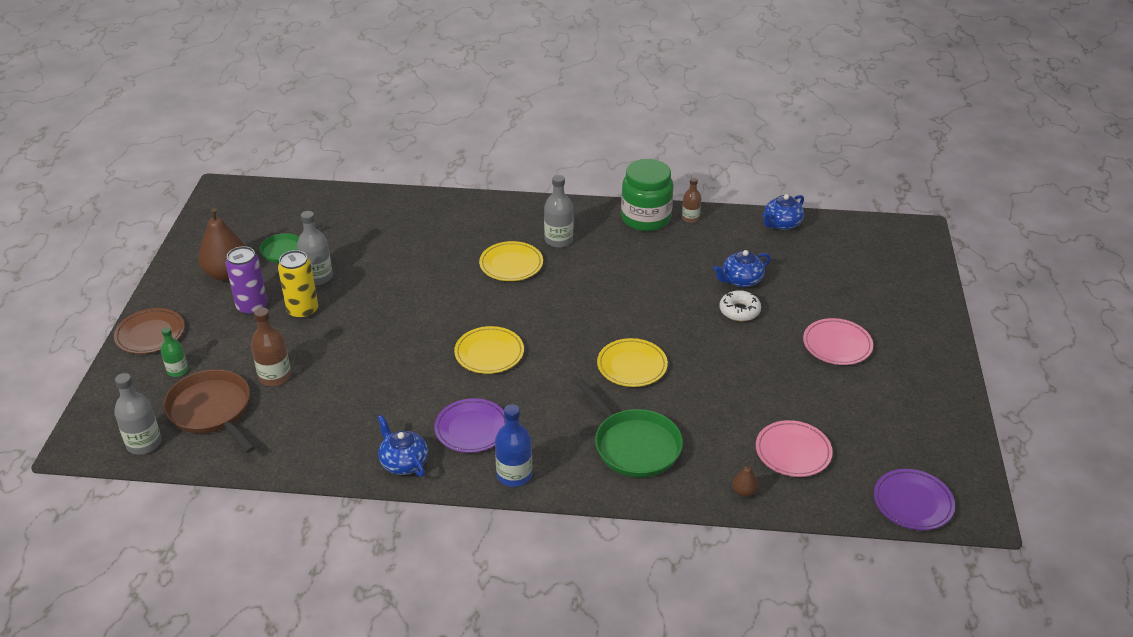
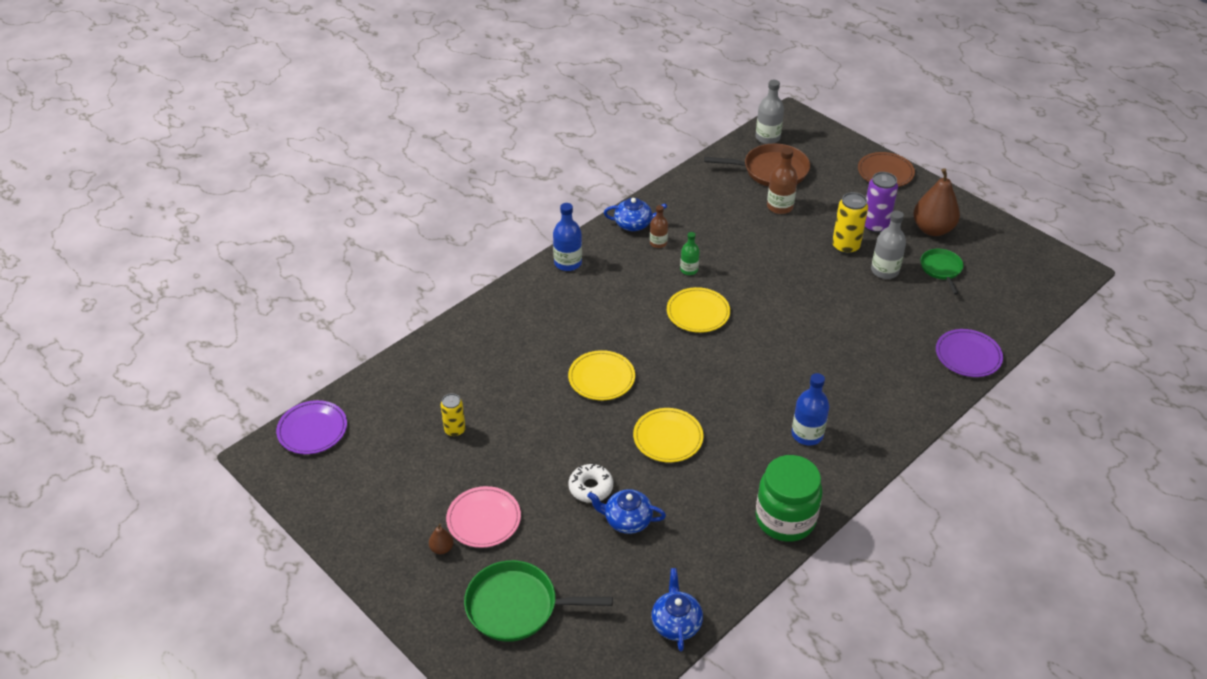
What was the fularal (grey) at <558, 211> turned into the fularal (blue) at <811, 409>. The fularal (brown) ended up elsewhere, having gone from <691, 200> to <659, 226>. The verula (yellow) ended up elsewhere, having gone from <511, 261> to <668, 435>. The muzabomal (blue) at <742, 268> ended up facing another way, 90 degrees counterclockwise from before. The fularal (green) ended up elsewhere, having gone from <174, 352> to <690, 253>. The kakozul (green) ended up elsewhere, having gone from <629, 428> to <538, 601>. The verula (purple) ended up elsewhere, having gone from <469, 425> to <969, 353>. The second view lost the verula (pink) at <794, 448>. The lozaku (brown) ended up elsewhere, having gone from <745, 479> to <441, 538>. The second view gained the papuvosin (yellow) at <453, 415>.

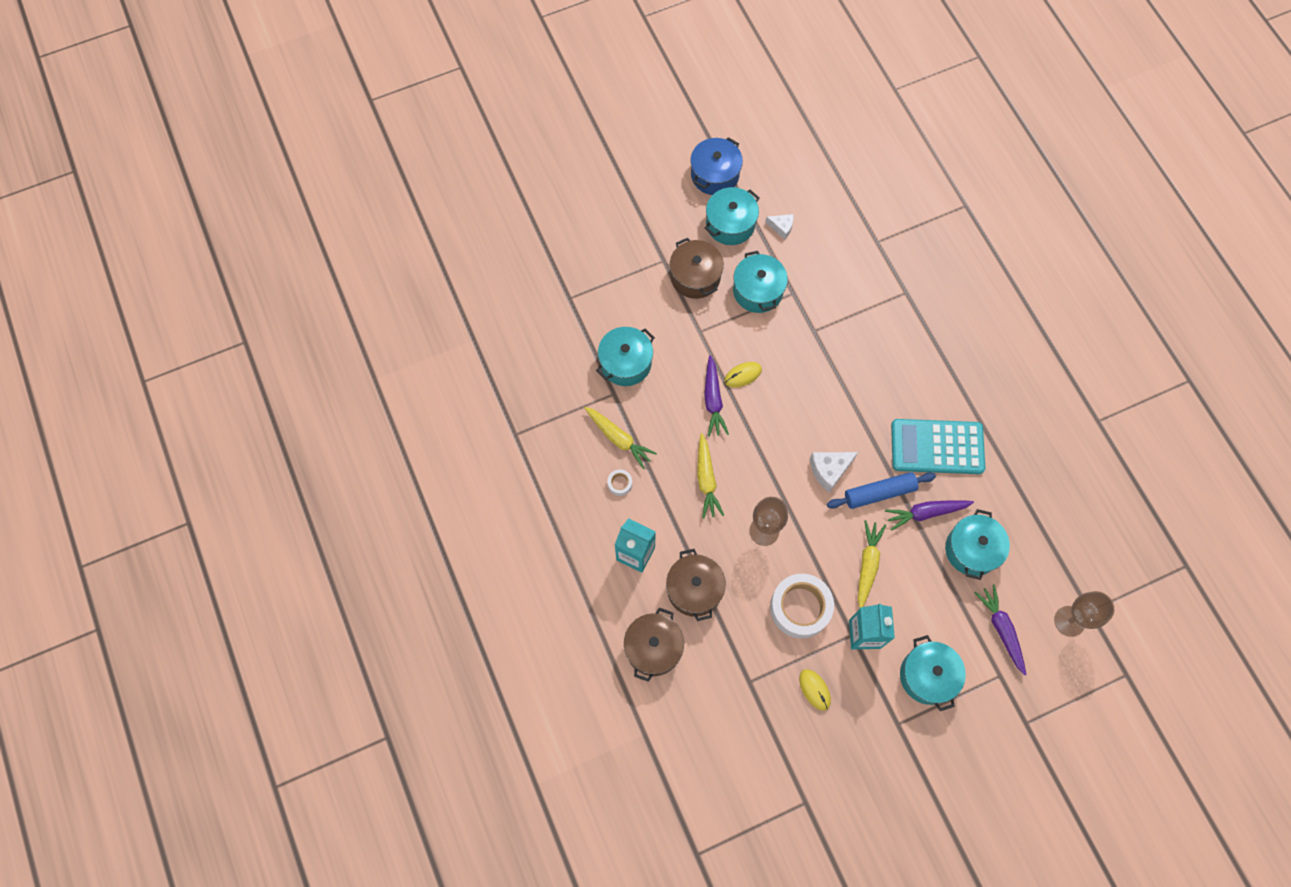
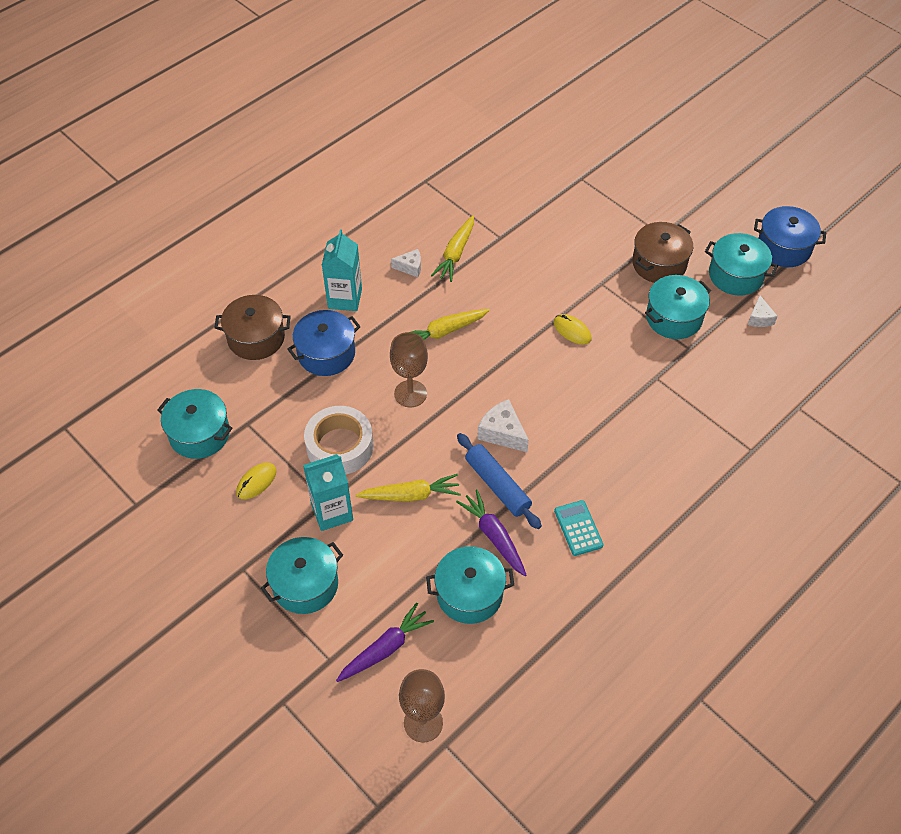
The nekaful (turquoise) ended up elsewhere, having gone from <625, 356> to <194, 424>. The second view lost the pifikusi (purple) at <716, 396>. The size of the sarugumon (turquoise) at <938, 446> changed by a factor of 0.51. Where the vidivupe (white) stood at <619, 483>, the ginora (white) came to stand at <406, 263>. What was the nekaful (brown) at <696, 585> turned into the nekaful (blue) at <324, 343>.

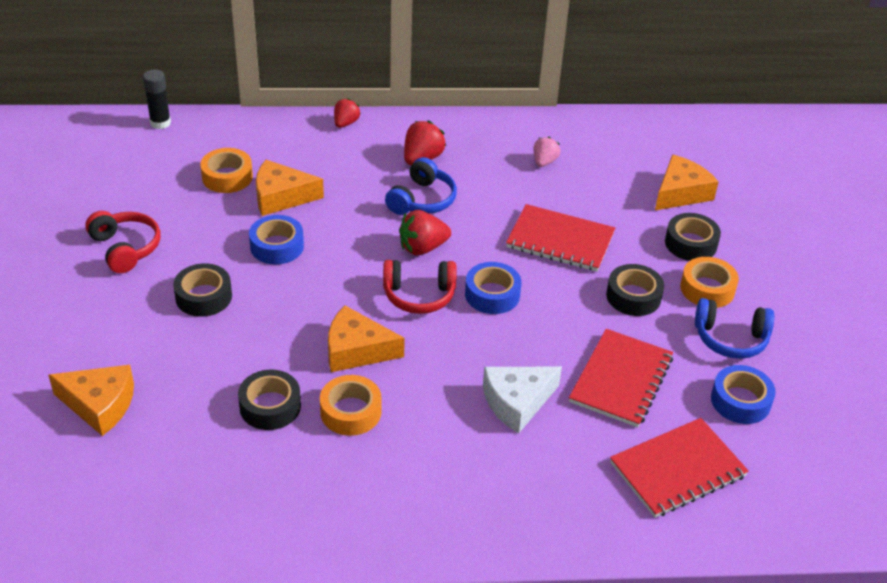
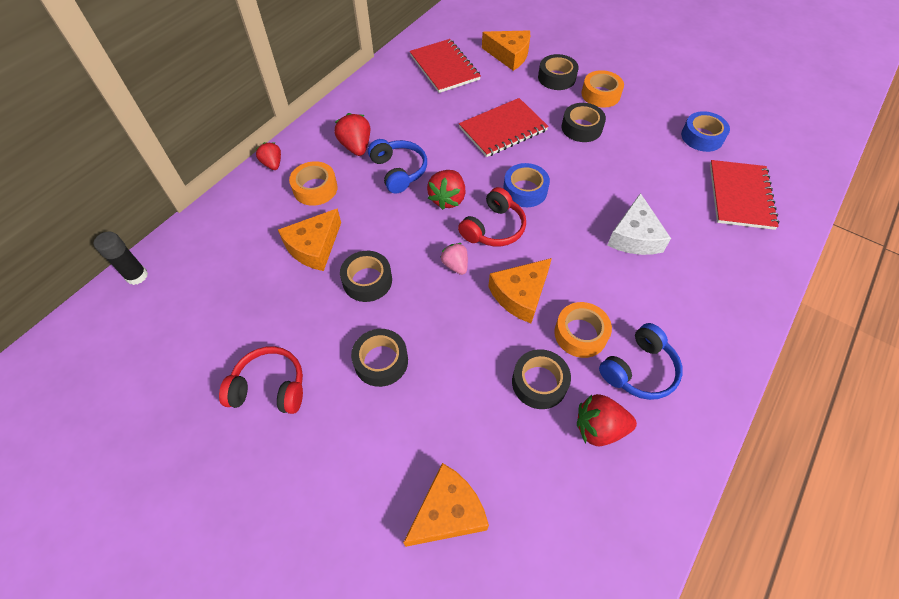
The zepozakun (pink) ended up elsewhere, having gone from <547, 152> to <454, 259>. The vidivupe (orange) ended up elsewhere, having gone from <226, 170> to <313, 183>. The ginora (orange) at <687, 182> ended up facing another way, 120 degrees clockwise from before. What was the vidivupe (blue) at <276, 239> turned into the vidivupe (black) at <366, 276>. The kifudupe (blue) ended up elsewhere, having gone from <734, 328> to <641, 361>. The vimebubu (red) ended up elsewhere, having gone from <621, 378> to <445, 66>. The second view gained the zepozakun (red) at <607, 420>.

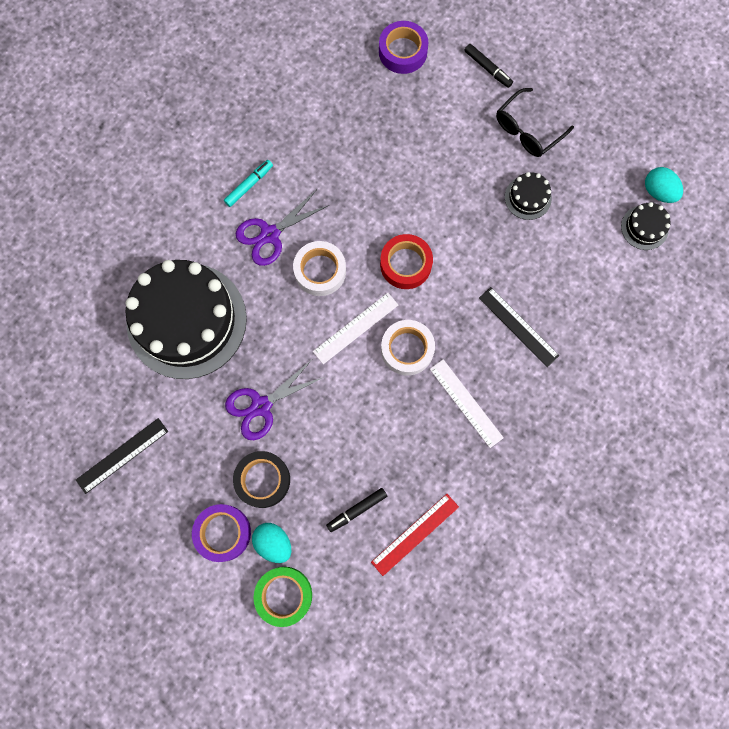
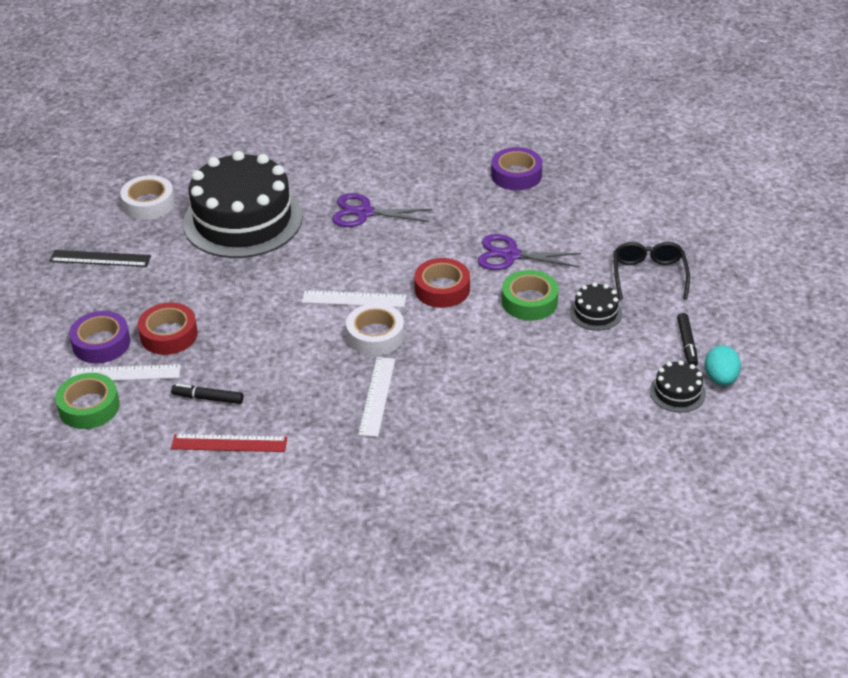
The vidivupe (purple) ended up elsewhere, having gone from <403, 47> to <516, 169>. The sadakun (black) ended up elsewhere, having gone from <488, 66> to <687, 340>. The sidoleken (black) at <535, 122> ended up facing another way, 90 degrees clockwise from before. The second view lost the sadakun (turquoise) at <248, 183>. The vidivupe (white) ended up elsewhere, having gone from <319, 268> to <147, 197>. The second view lost the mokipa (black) at <519, 327>. The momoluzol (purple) ended up elsewhere, having gone from <274, 400> to <529, 252>. What was the vidivupe (black) at <261, 479> turned into the vidivupe (red) at <168, 329>. Where the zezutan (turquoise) stood at <271, 543>, the mokipa (white) came to stand at <126, 372>. The second view gained the vidivupe (green) at <530, 295>.

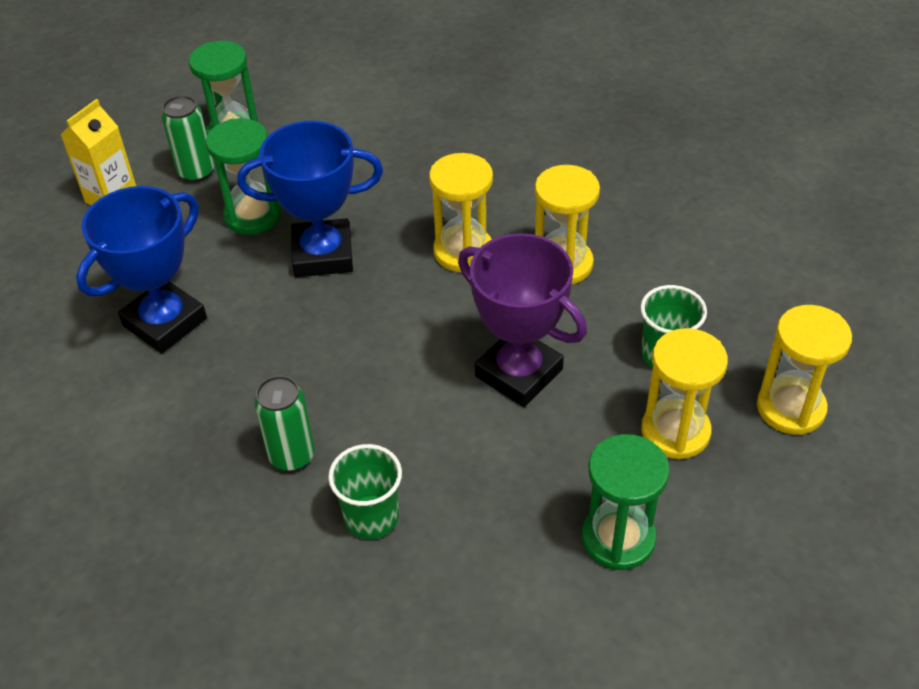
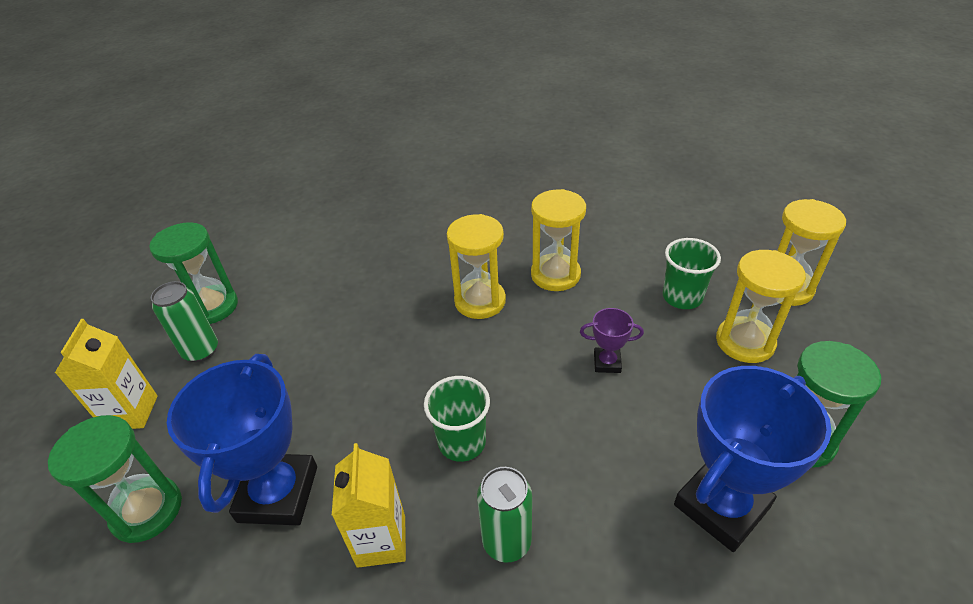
The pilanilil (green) ended up elsewhere, having gone from <244, 176> to <115, 479>. The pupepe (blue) ended up elsewhere, having gone from <310, 199> to <752, 459>. The size of the pupepe (purple) at <522, 320> changed by a factor of 0.46. The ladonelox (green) ended up elsewhere, having gone from <365, 491> to <457, 419>. The second view gained the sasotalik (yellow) at <369, 505>.

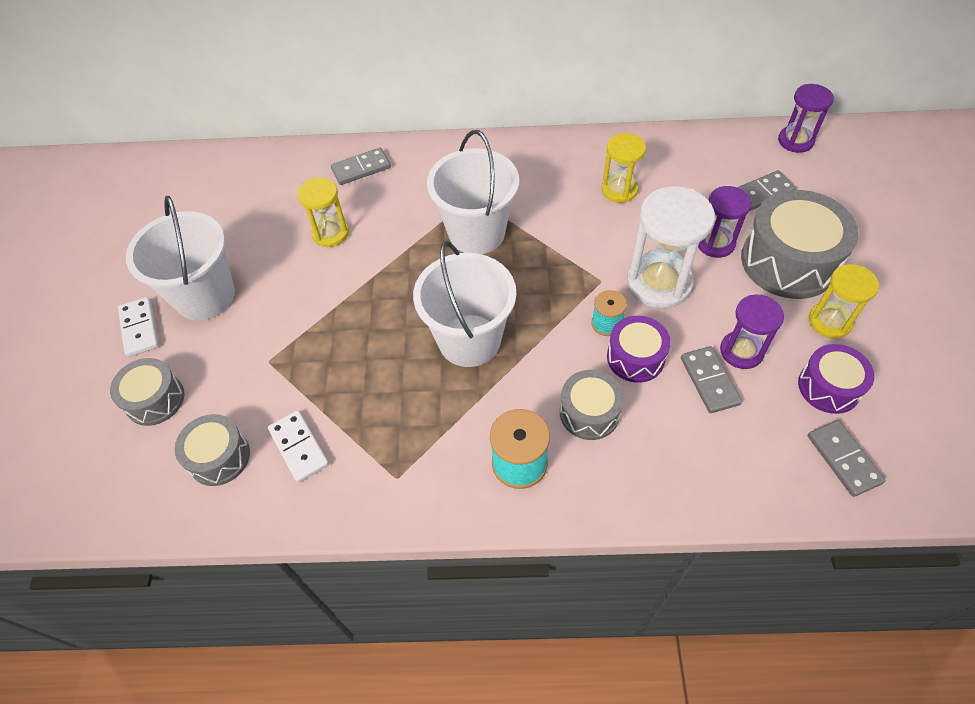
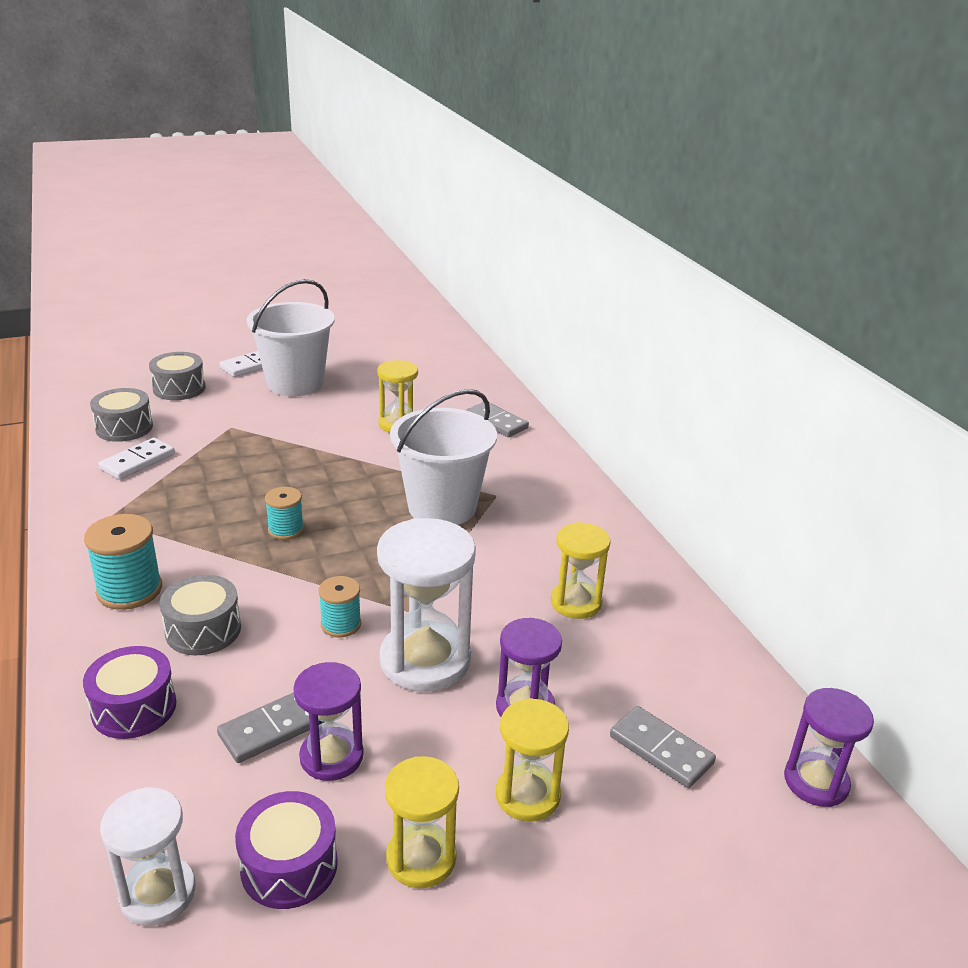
Where the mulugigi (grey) stood at <800, 244>, the pilanilil (yellow) came to stand at <532, 760>. Where the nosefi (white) stood at <464, 304>, the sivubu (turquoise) came to stand at <284, 513>. The mulugigi (purple) ended up elsewhere, having gone from <639, 349> to <129, 692>. Where the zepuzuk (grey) stood at <846, 458>, the pilanilil (white) came to stand at <148, 856>.

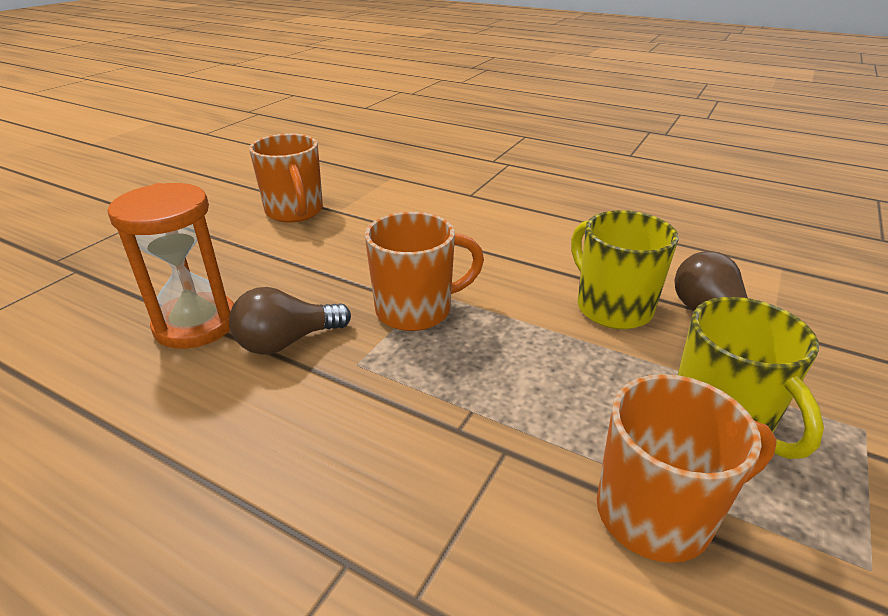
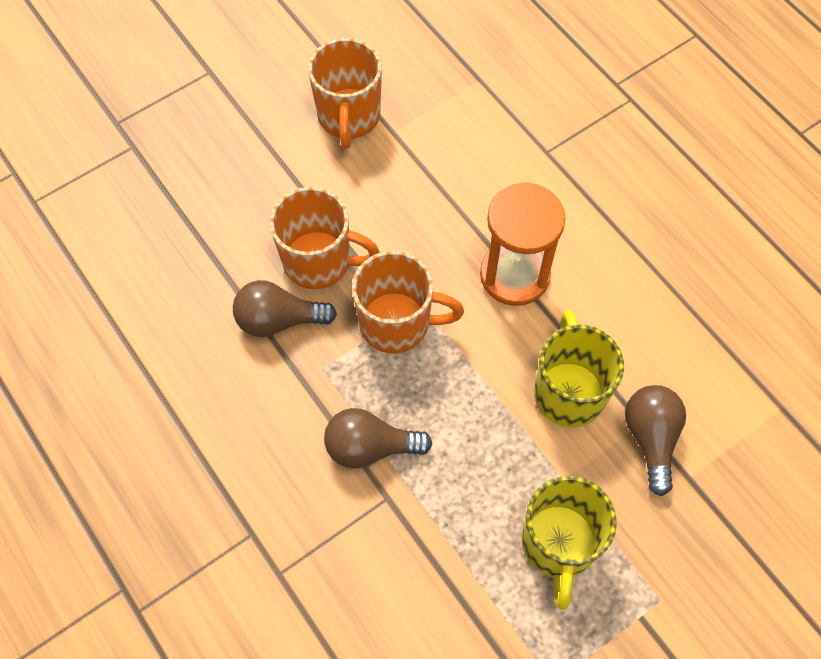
The pilanilil (orange) ended up elsewhere, having gone from <171, 266> to <522, 244>. The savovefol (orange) ended up elsewhere, having gone from <687, 468> to <325, 238>. The second view gained the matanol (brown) at <378, 438>.

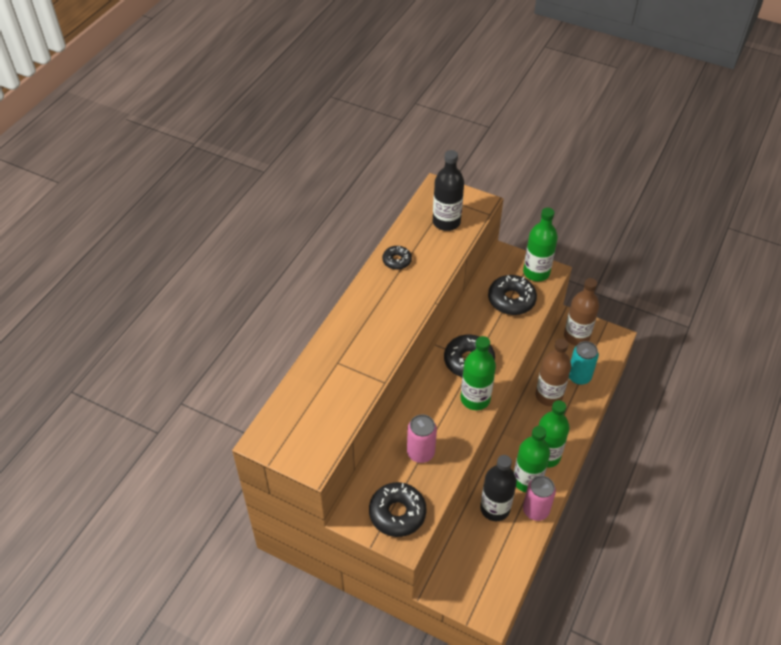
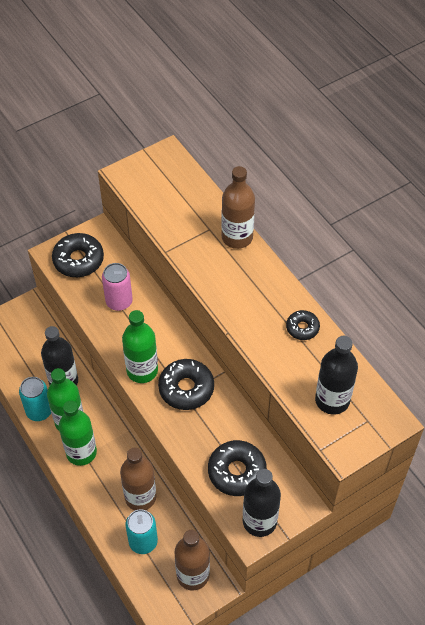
What was the fularal (green) at <540, 244> turned into the fularal (black) at <262, 503>. What was the papuvosin (pink) at <539, 498> turned into the papuvosin (turquoise) at <35, 399>. The second view gained the fularal (brown) at <238, 207>.

